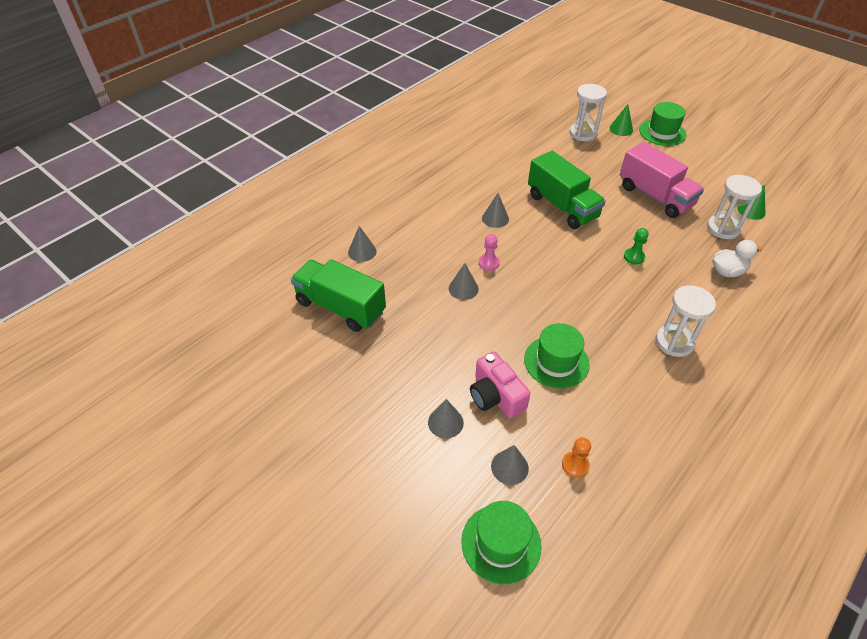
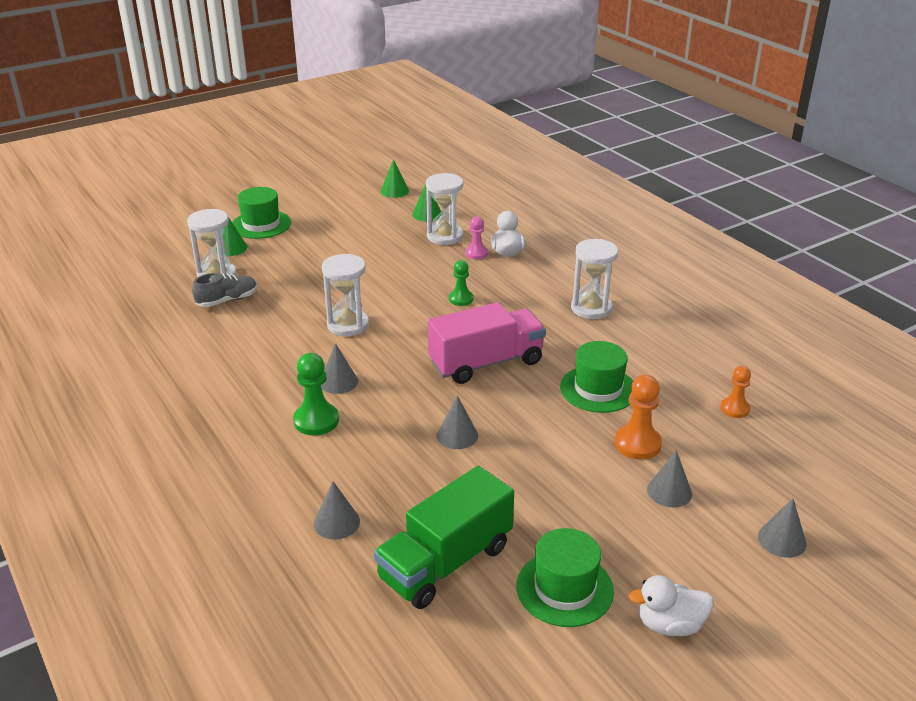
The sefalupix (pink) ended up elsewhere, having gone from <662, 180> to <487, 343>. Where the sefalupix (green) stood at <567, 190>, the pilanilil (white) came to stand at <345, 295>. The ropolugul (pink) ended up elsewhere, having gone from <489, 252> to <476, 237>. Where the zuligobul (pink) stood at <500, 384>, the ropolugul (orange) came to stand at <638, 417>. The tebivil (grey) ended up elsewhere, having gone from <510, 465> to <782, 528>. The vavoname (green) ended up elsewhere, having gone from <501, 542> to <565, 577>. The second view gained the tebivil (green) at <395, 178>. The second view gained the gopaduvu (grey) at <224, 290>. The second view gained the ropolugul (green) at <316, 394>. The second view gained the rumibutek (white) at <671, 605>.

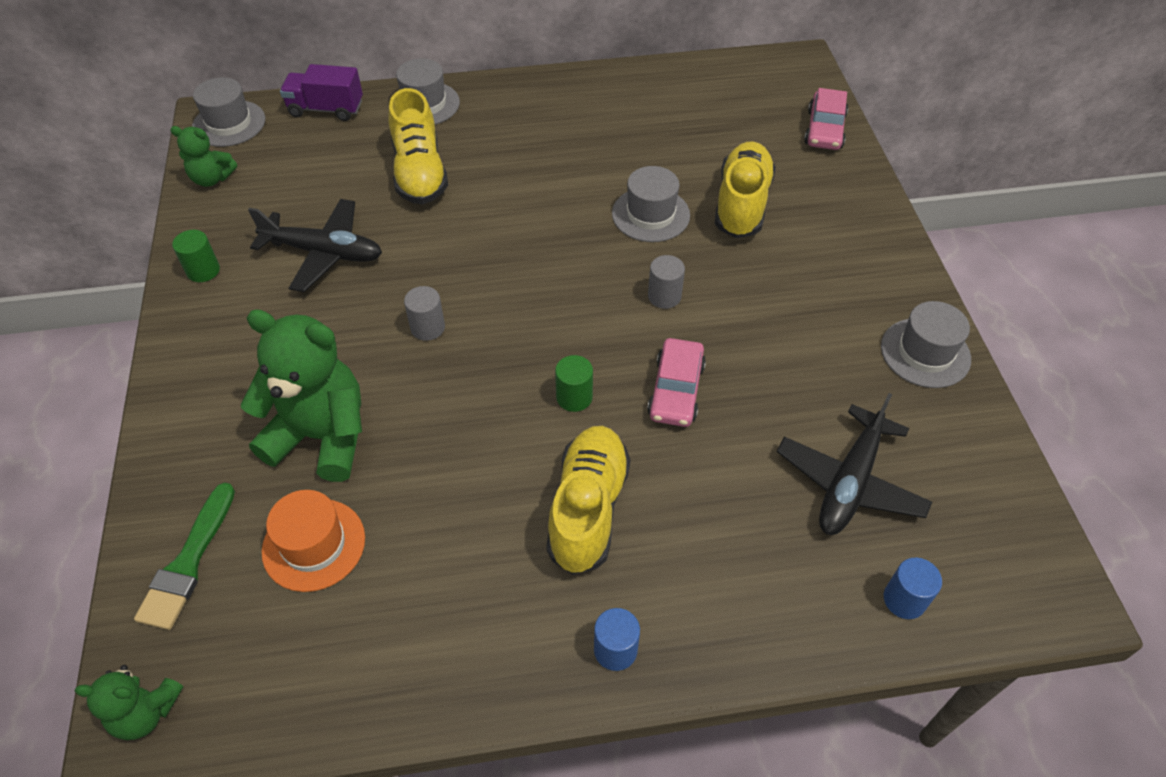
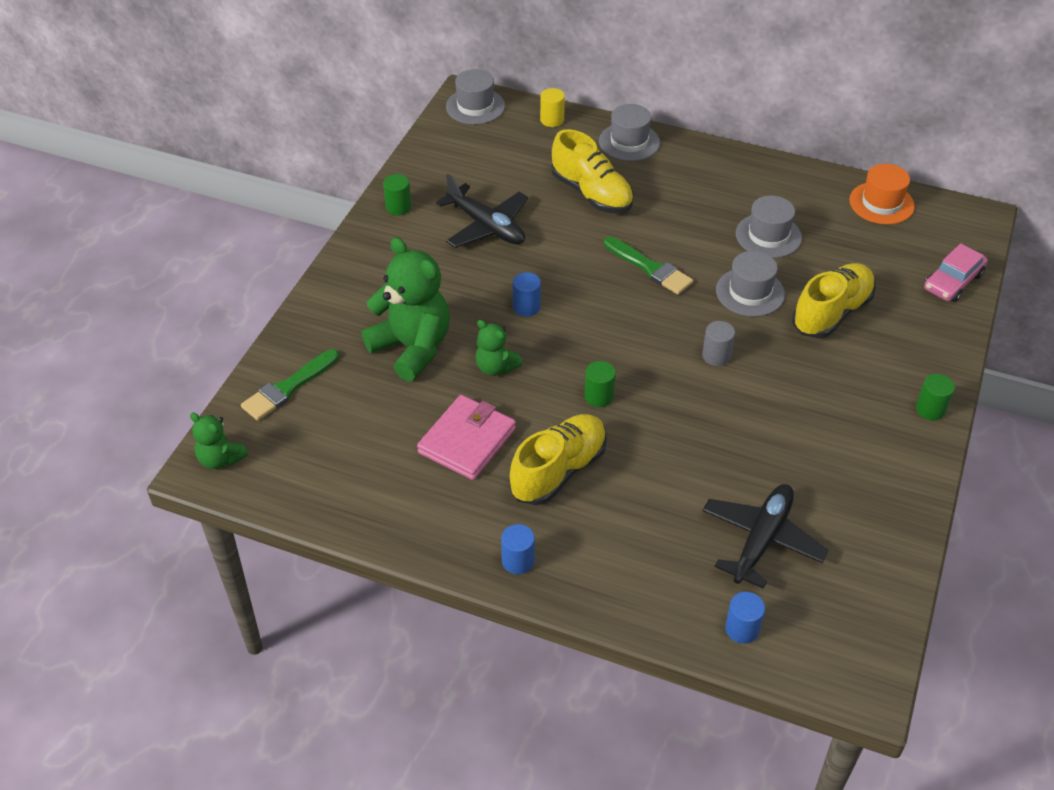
Where the sefalupix (purple) stood at <321, 92>, the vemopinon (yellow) came to stand at <552, 107>. The gopaduvu (yellow) at <418, 146> ended up facing another way, 60 degrees counterclockwise from before. The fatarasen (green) ended up elsewhere, having gone from <203, 156> to <499, 348>. What was the vemopinon (grey) at <424, 313> turned into the vemopinon (blue) at <527, 294>. The vavoname (grey) ended up elsewhere, having gone from <926, 344> to <769, 227>. The second view lost the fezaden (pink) at <676, 382>. The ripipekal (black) at <854, 464> ended up facing another way, 150 degrees clockwise from before. The vavoname (orange) ended up elsewhere, having gone from <313, 541> to <882, 194>. The second view gained the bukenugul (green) at <648, 266>. The second view gained the vemopinon (green) at <935, 397>. The second view gained the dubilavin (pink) at <466, 437>.

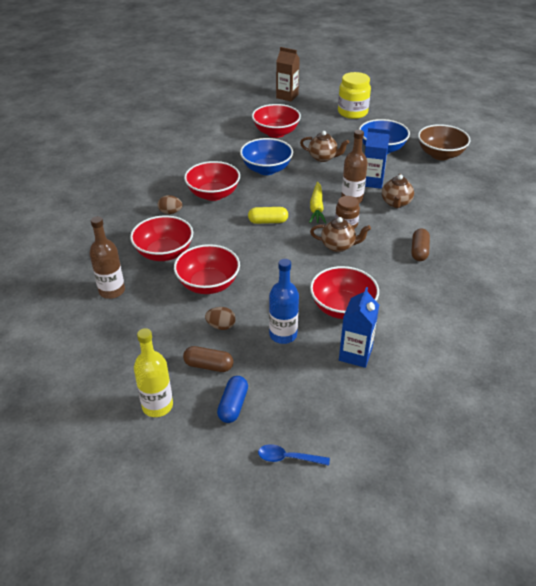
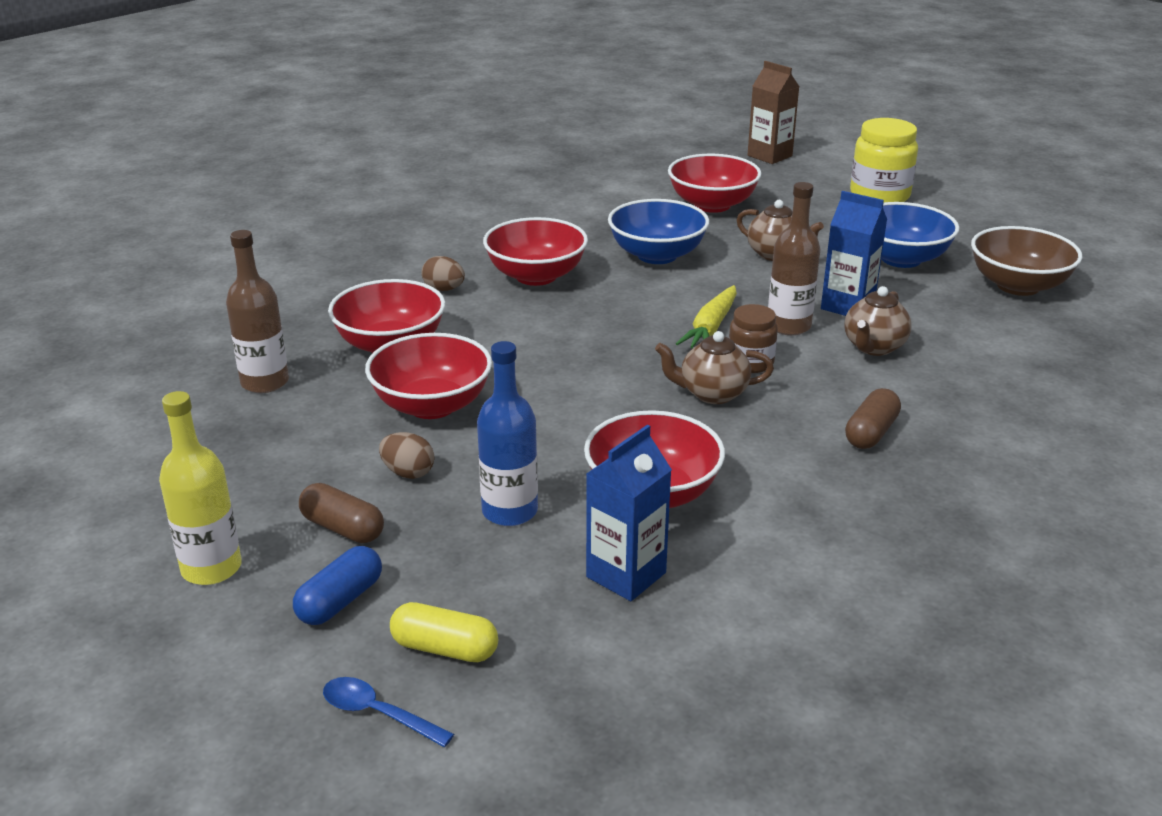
The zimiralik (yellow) ended up elsewhere, having gone from <268, 215> to <444, 632>. The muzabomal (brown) at <340, 234> ended up facing another way, 150 degrees clockwise from before.

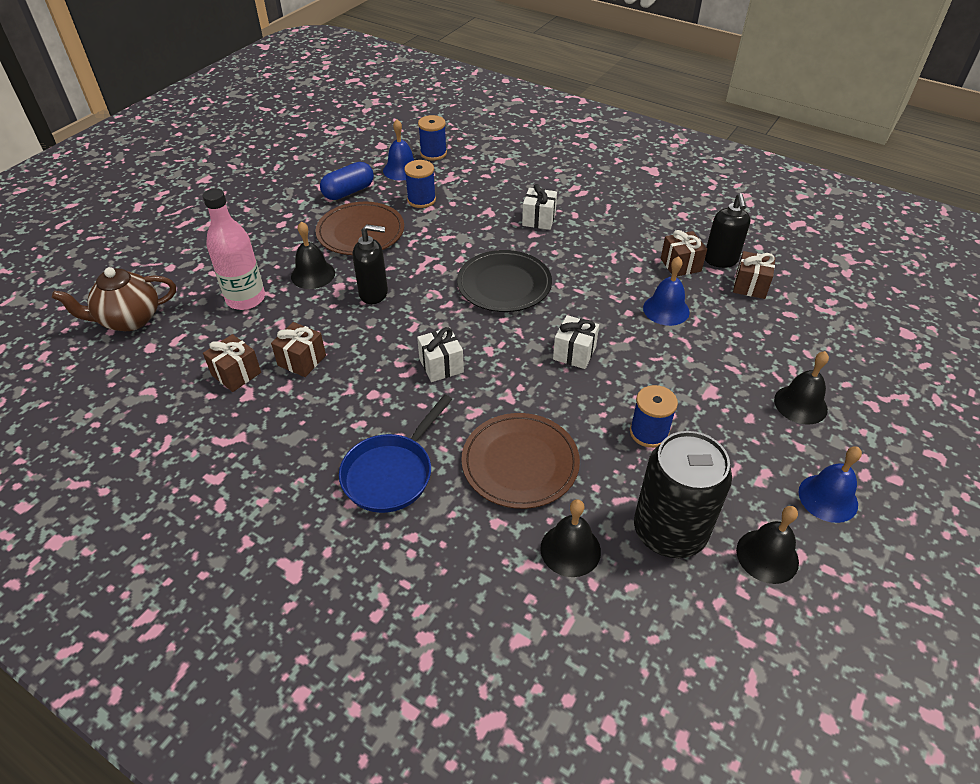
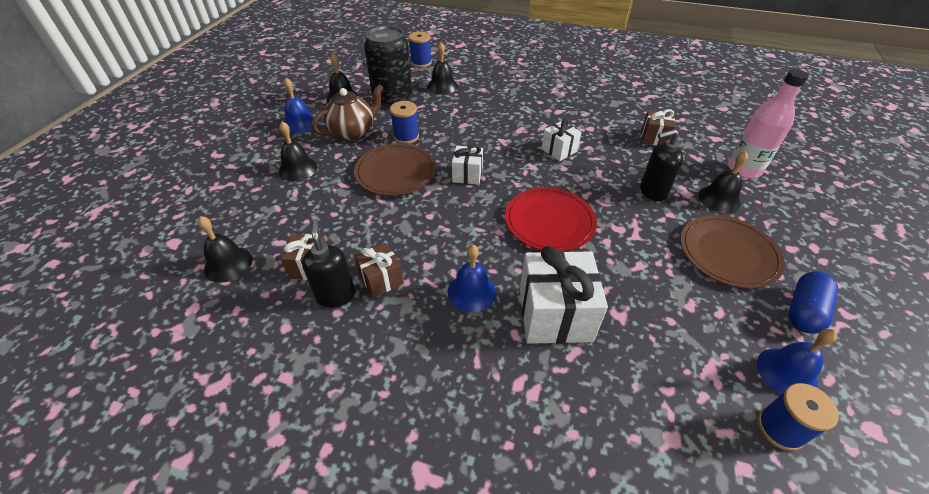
The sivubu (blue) ended up elsewhere, having gone from <420, 184> to <420, 50>. The size of the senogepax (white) at <539, 207> changed by a factor of 1.82. What was the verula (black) at <504, 281> turned into the verula (red) at <551, 219>. The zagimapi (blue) ended up elsewhere, having gone from <666, 291> to <472, 278>. The muzabomal (brown) ended up elsewhere, having gone from <114, 299> to <348, 112>. The second view lost the senogepax (brown) at <232, 363>. The second view lost the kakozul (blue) at <395, 453>. The verula (brown) ended up elsewhere, having gone from <520, 461> to <395, 169>. The second view gained the zagimapi (black) at <225, 249>.

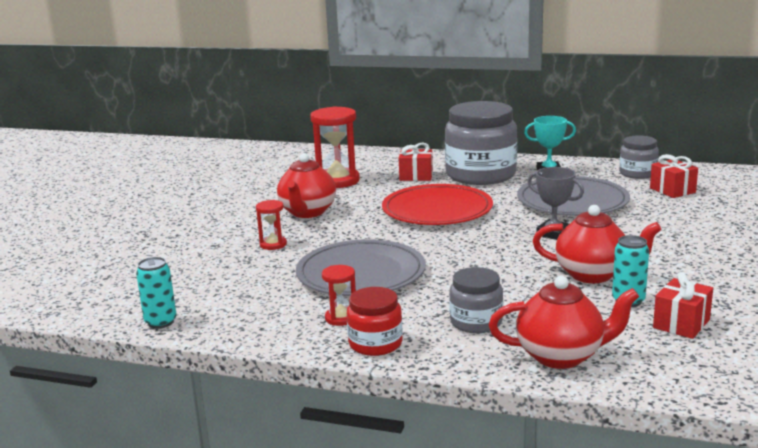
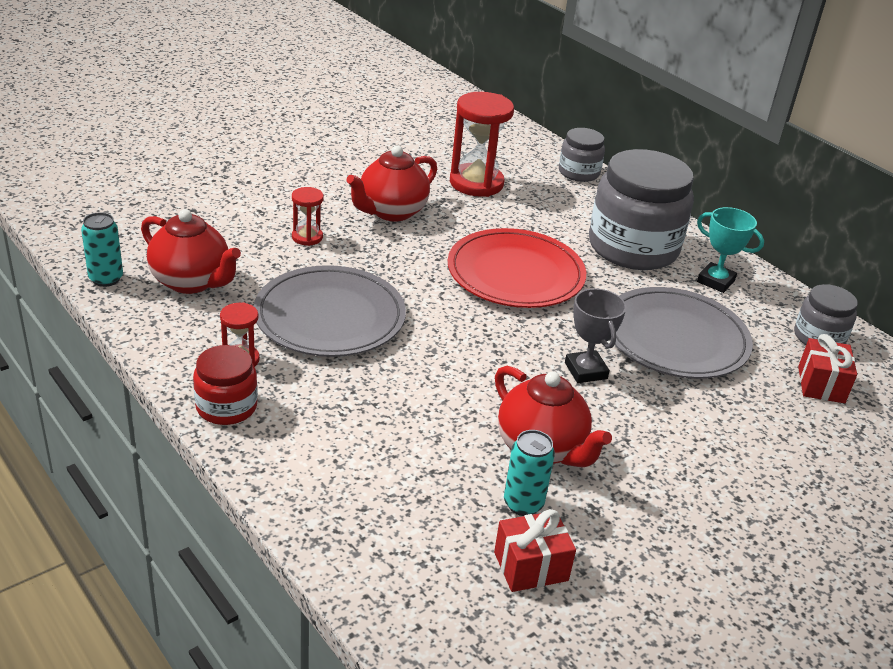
The second view lost the senogepax (red) at <416, 162>. The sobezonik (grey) ended up elsewhere, having gone from <476, 300> to <582, 155>. The muzabomal (red) ended up elsewhere, having gone from <564, 322> to <191, 251>.

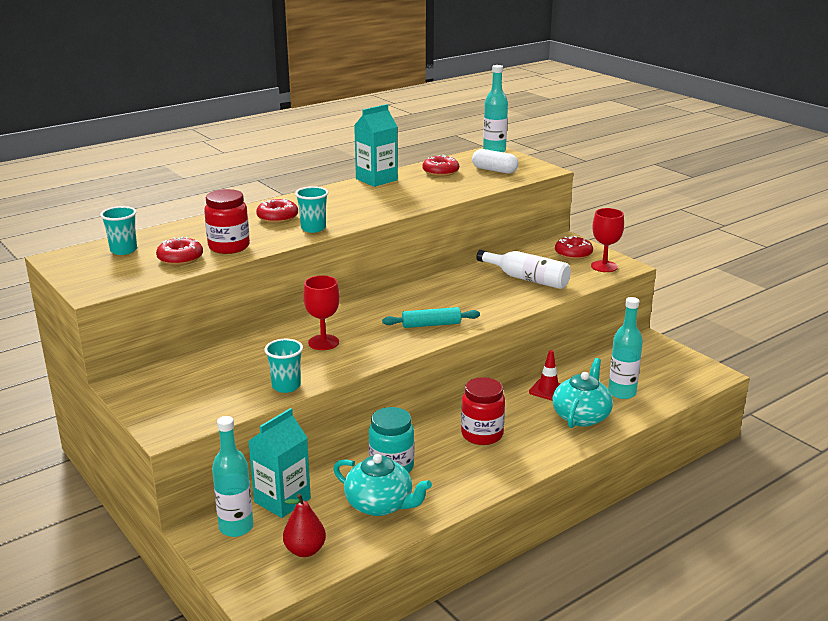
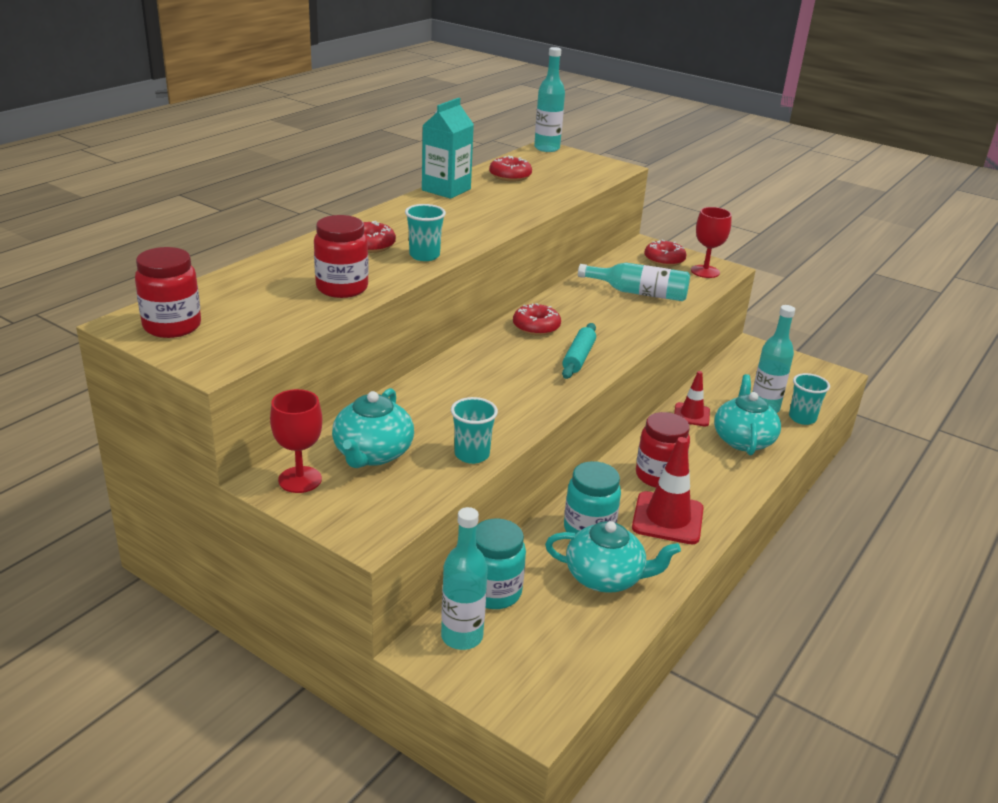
The second view lost the zimiralik (white) at <495, 161>. The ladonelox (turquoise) ended up elsewhere, having gone from <118, 230> to <809, 399>. The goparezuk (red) ended up elsewhere, having gone from <179, 251> to <537, 319>. What was the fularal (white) at <523, 269> turned into the fularal (turquoise) at <634, 282>. The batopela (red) ended up elsewhere, having gone from <321, 312> to <296, 441>. The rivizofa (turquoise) at <431, 317> ended up facing another way, 45 degrees counterclockwise from before. Where the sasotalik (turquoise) stood at <279, 463>, the sobezonik (turquoise) came to stand at <501, 563>. The second view lost the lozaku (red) at <304, 525>. The second view gained the sobezonik (red) at <168, 292>. The second view gained the muzabomal (turquoise) at <373, 428>. The second view gained the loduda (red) at <668, 490>.

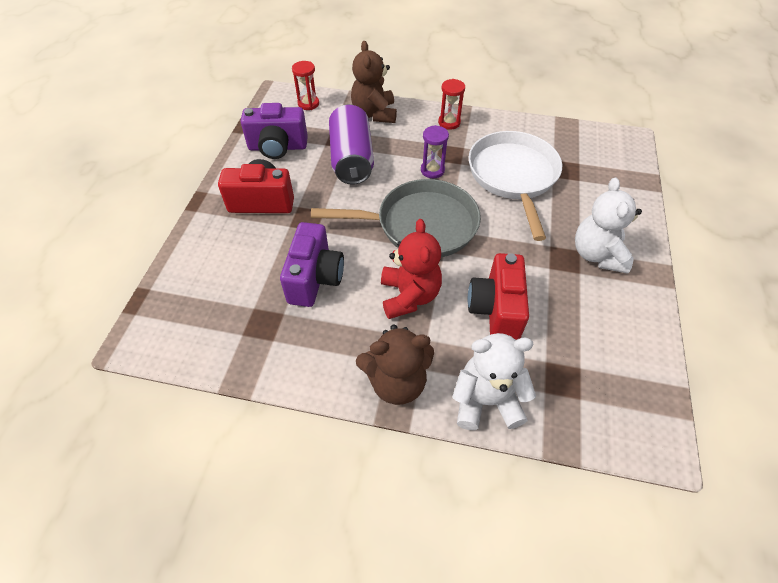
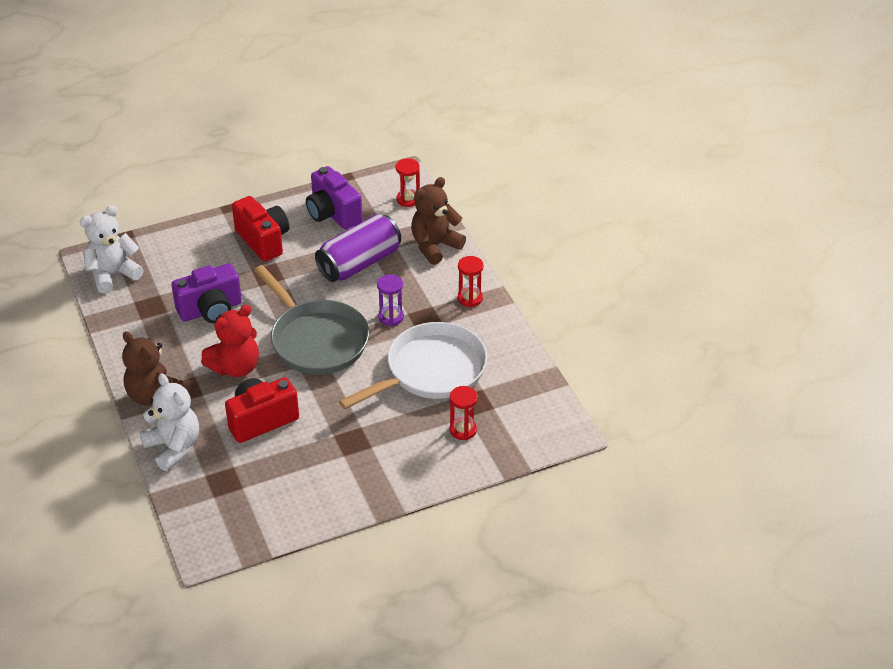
The fatarasen (white) ended up elsewhere, having gone from <608, 226> to <112, 249>. The second view gained the pilanilil (red) at <464, 413>.

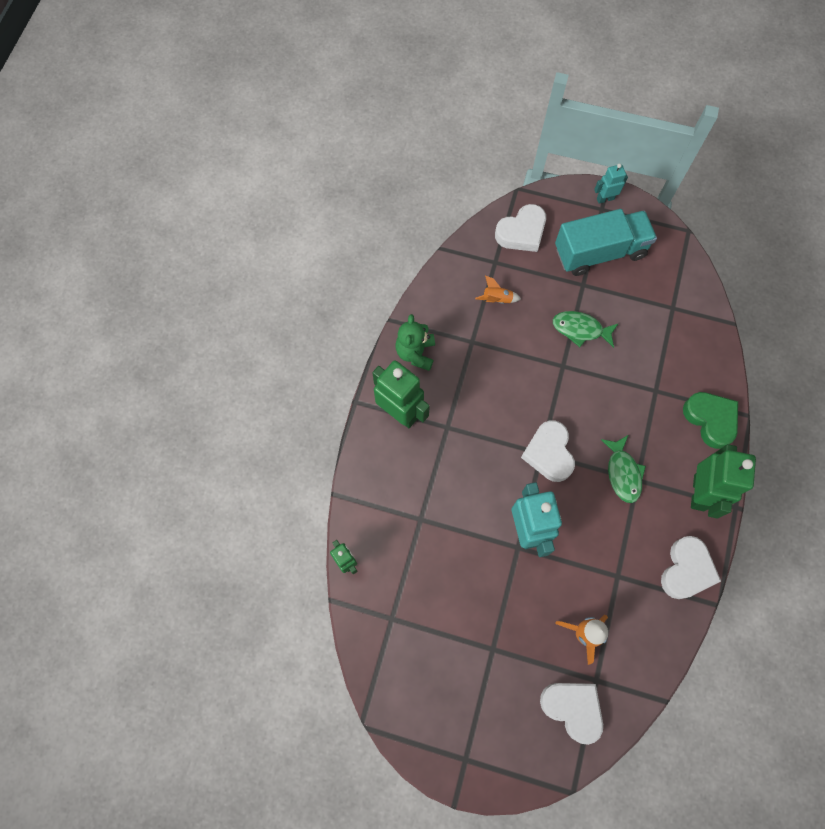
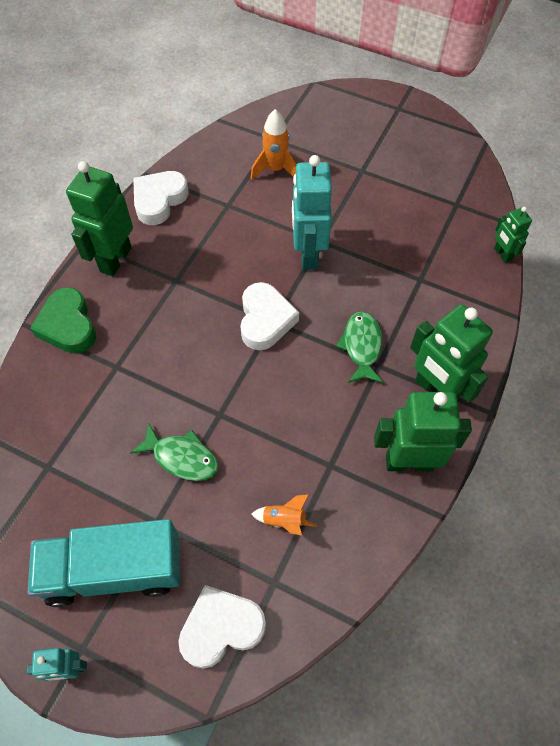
Where the fatarasen (green) stood at <415, 342>, the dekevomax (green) came to stand at <423, 431>. The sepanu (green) ended up elsewhere, having gone from <623, 469> to <359, 347>. The second view lost the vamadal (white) at <571, 714>.

